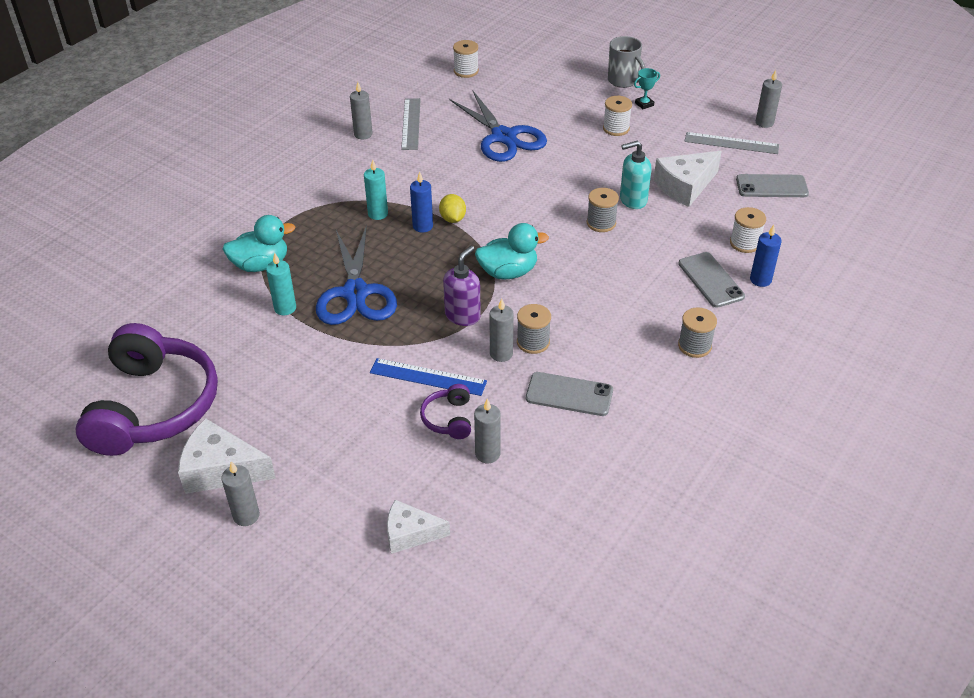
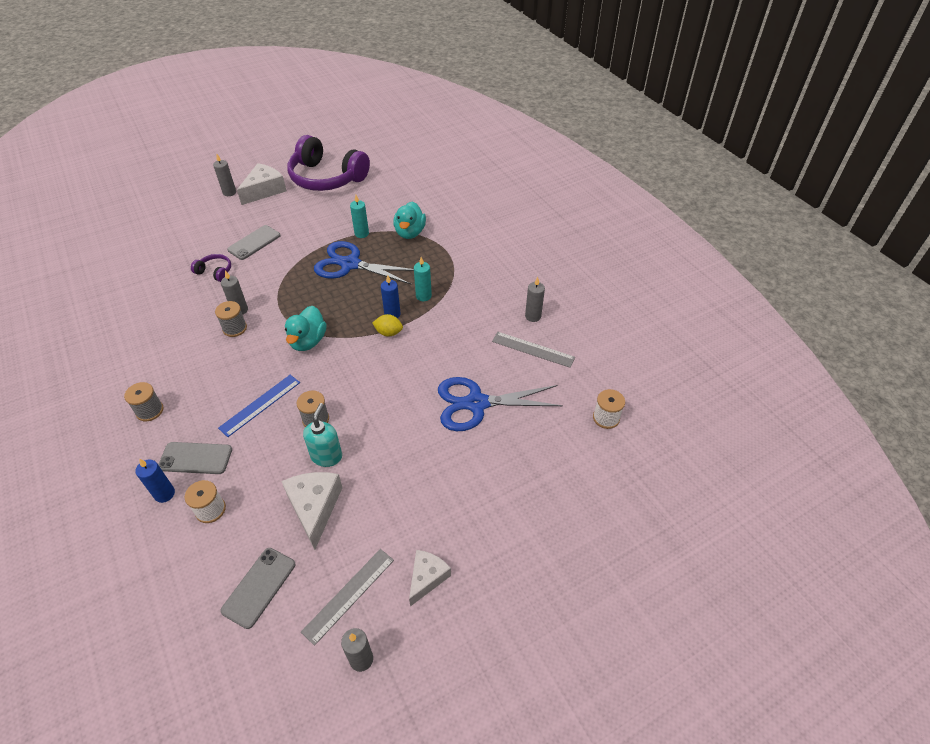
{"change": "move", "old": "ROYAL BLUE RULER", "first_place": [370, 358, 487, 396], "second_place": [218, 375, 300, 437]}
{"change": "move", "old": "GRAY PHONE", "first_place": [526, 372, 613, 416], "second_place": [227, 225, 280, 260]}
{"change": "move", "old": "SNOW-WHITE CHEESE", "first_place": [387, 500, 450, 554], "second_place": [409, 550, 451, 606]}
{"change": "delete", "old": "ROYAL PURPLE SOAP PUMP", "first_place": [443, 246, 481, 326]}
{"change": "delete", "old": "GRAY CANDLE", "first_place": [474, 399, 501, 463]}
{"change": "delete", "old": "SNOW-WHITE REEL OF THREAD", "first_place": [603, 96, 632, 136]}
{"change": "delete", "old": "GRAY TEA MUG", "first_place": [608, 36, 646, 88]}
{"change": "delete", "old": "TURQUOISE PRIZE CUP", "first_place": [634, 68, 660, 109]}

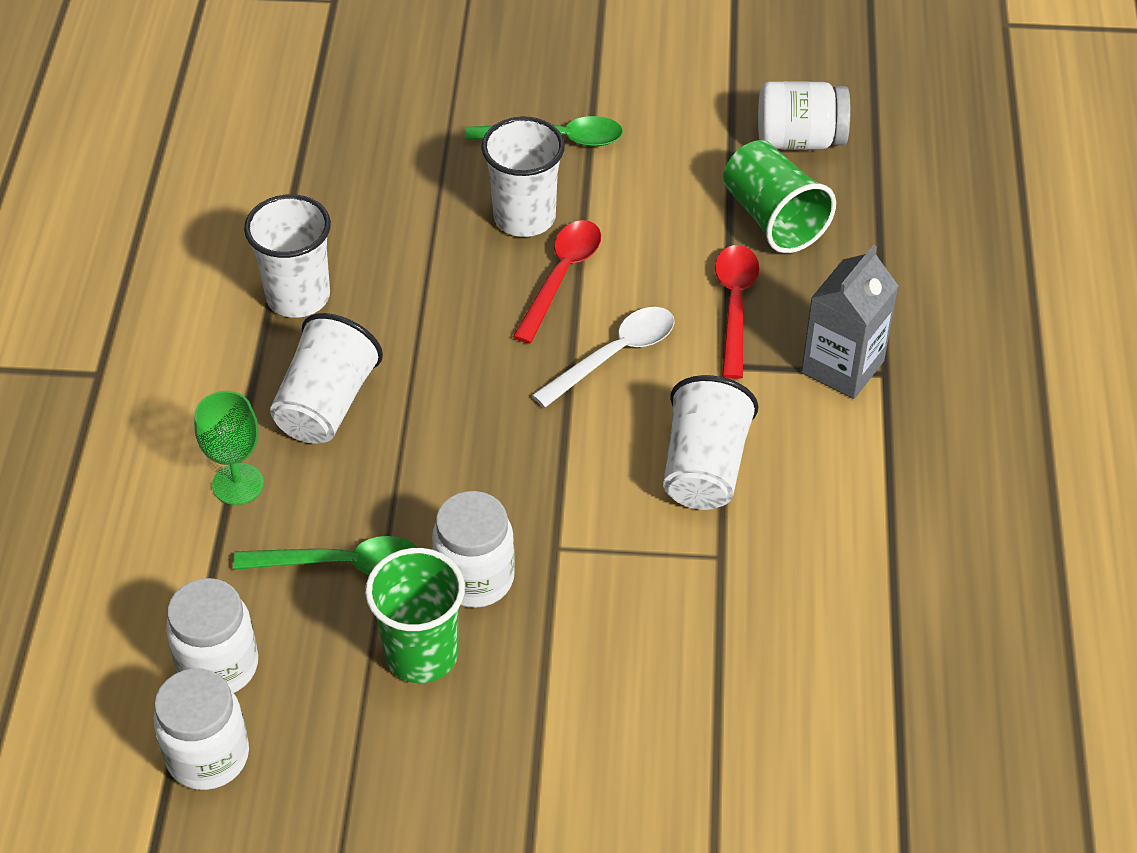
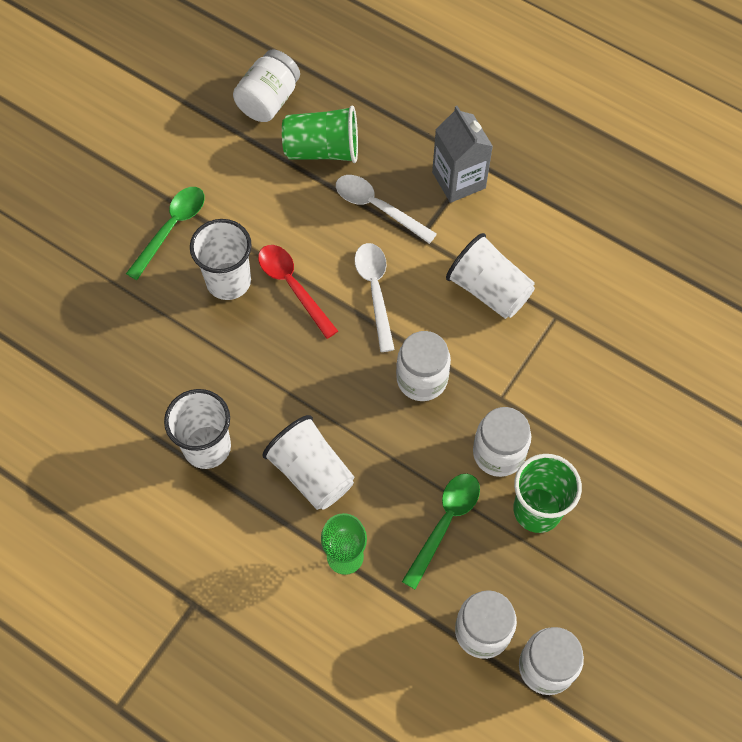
{"change": "recolor", "old": "RED TABLESPOON", "new": "SNOW-WHITE TABLESPOON", "first_place": [715, 245, 760, 379], "second_place": [336, 175, 437, 244]}
{"change": "insert", "new": "SNOW-WHITE JAR", "second_place": [396, 331, 451, 401]}

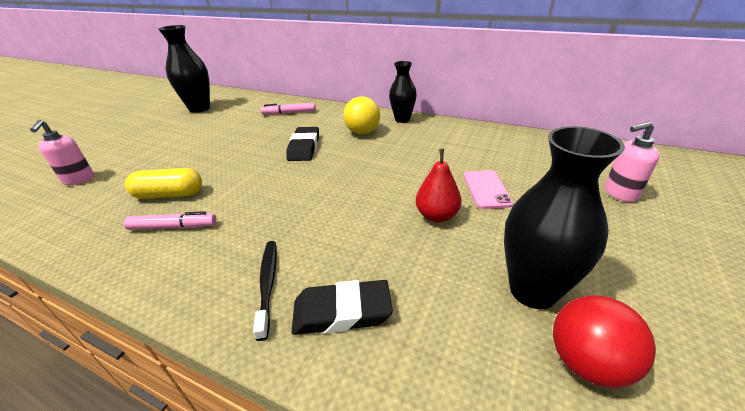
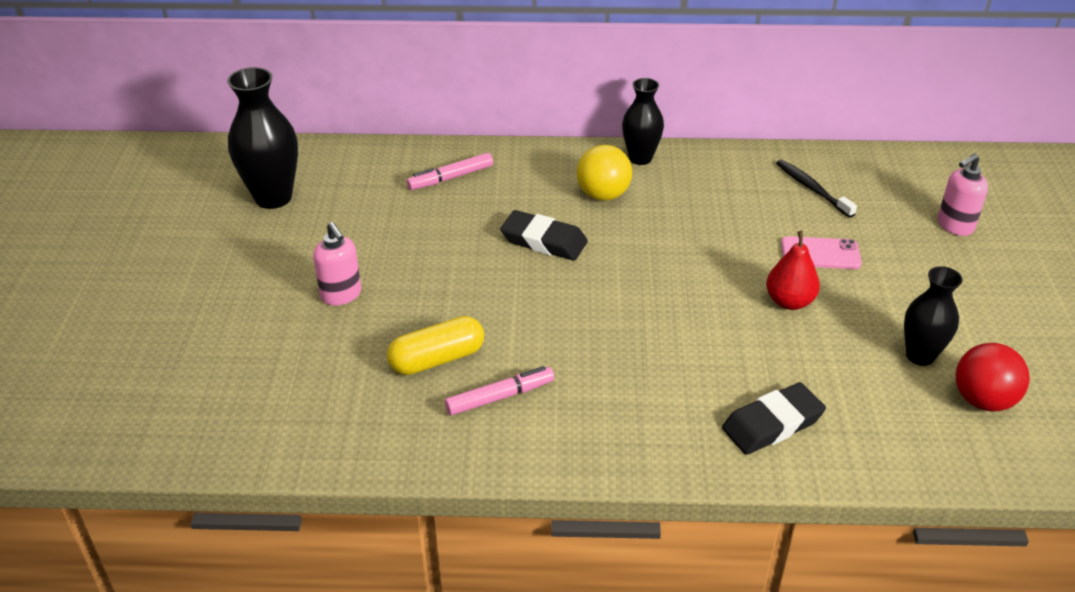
{"change": "move", "old": "ROSY SOAP PUMP", "first_place": [30, 120, 94, 185], "second_place": [313, 222, 361, 306]}
{"change": "rotate", "old": "BLACK PENCIL ERASER", "first_place": [287, 127, 319, 161], "second_place": [500, 210, 588, 261], "degrees": -45}
{"change": "move", "old": "BLACK DENTAL BRUSH", "first_place": [253, 241, 277, 341], "second_place": [776, 160, 857, 218]}
{"change": "rotate", "old": "ROSY PHONE", "first_place": [464, 170, 513, 209], "second_place": [781, 236, 862, 269], "degrees": -60}
{"change": "resize", "old": "BLACK FLOWER VASE", "first_place": [504, 126, 625, 309], "second_place": [904, 266, 962, 366], "factor": 0.65}

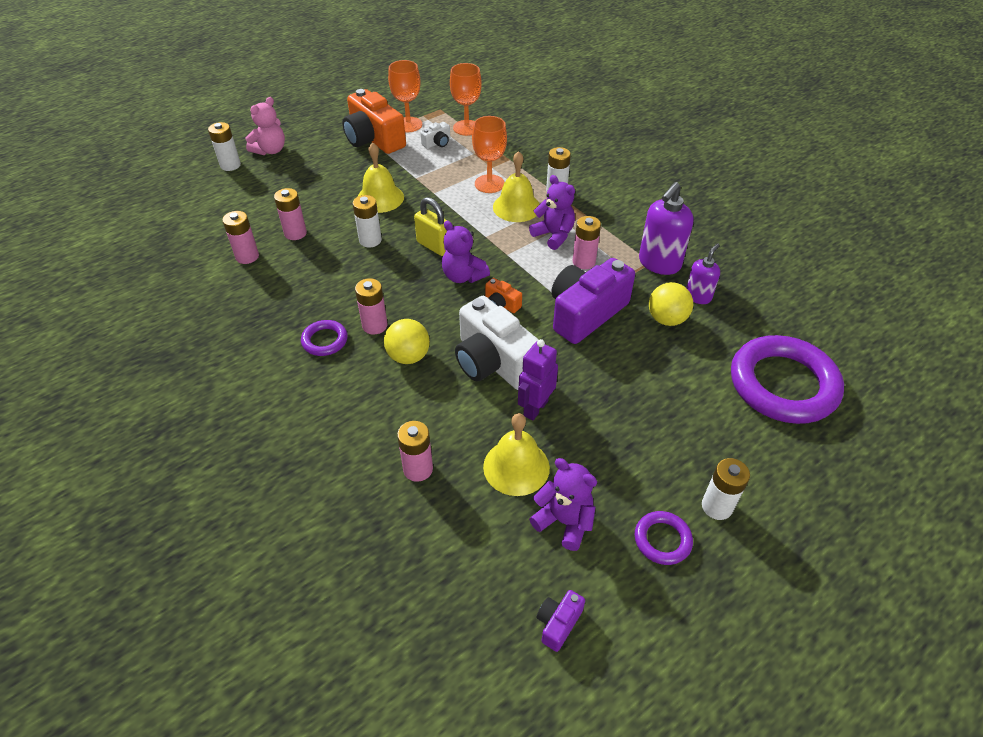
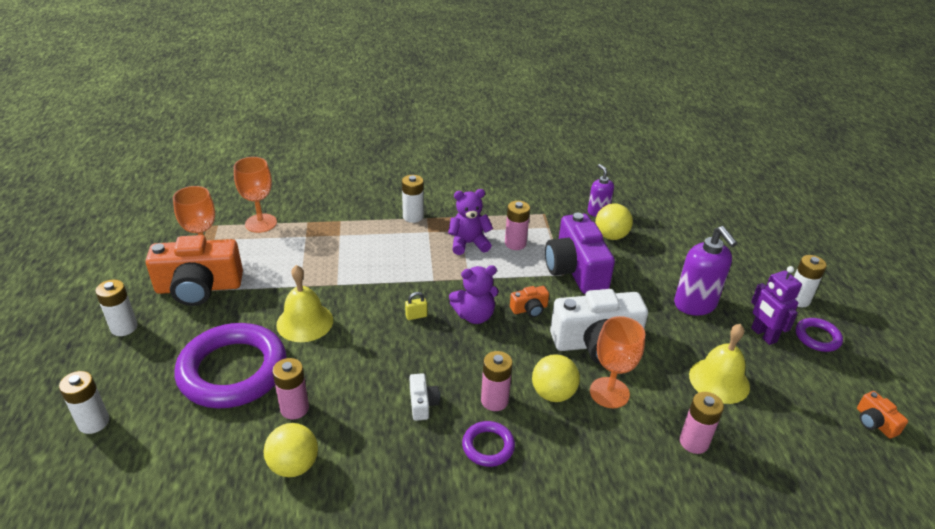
{"change": "move", "old": "SNOW-WHITE AA BATTERY", "first_place": [353, 195, 382, 248], "second_place": [95, 279, 138, 336]}
{"change": "move", "old": "ROYAL PURPLE RING", "first_place": [731, 335, 844, 424], "second_place": [174, 323, 287, 408]}
{"change": "replace", "old": "ROSY AA BATTERY", "new": "BRIGHT YELLOW BALL", "first_place": [222, 211, 259, 264], "second_place": [264, 423, 318, 477]}
{"change": "resize", "old": "BRIGHT YELLOW LOCK", "first_place": [414, 197, 448, 256], "second_place": [405, 292, 427, 320], "factor": 0.52}
{"change": "move", "old": "SNOW-WHITE CAMERA", "first_place": [420, 122, 450, 149], "second_place": [410, 373, 440, 421]}
{"change": "move", "old": "BRIGHT ORANGE GOBLET", "first_place": [472, 116, 507, 193], "second_place": [590, 316, 645, 408]}
{"change": "move", "old": "ROYAL PURPLE SOAP PUMP", "first_place": [639, 182, 694, 275], "second_place": [674, 226, 737, 316]}
{"change": "move", "old": "ROYAL PURPLE TOY ROBOT", "first_place": [518, 339, 558, 420], "second_place": [751, 266, 802, 345]}
{"change": "recolor", "old": "ROYAL PURPLE CAMERA", "new": "BRIGHT ORANGE CAMERA", "first_place": [537, 590, 585, 652], "second_place": [857, 391, 908, 439]}
{"change": "delete", "old": "ROSY TEDDY BEAR", "first_place": [245, 97, 285, 155]}
{"change": "delete", "old": "BRIGHT YELLOW HAND BELL", "first_place": [493, 151, 540, 222]}
{"change": "delete", "old": "ROYAL PURPLE TEDDY BEAR", "first_place": [529, 458, 597, 551]}

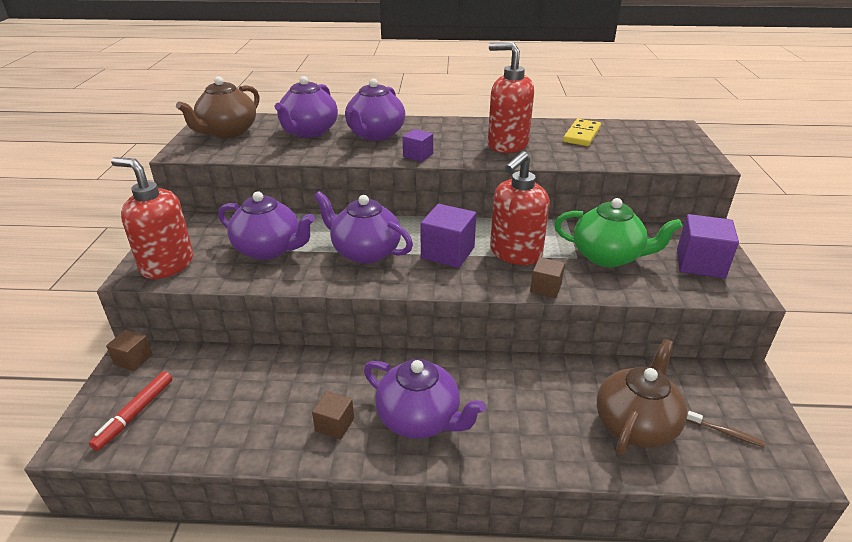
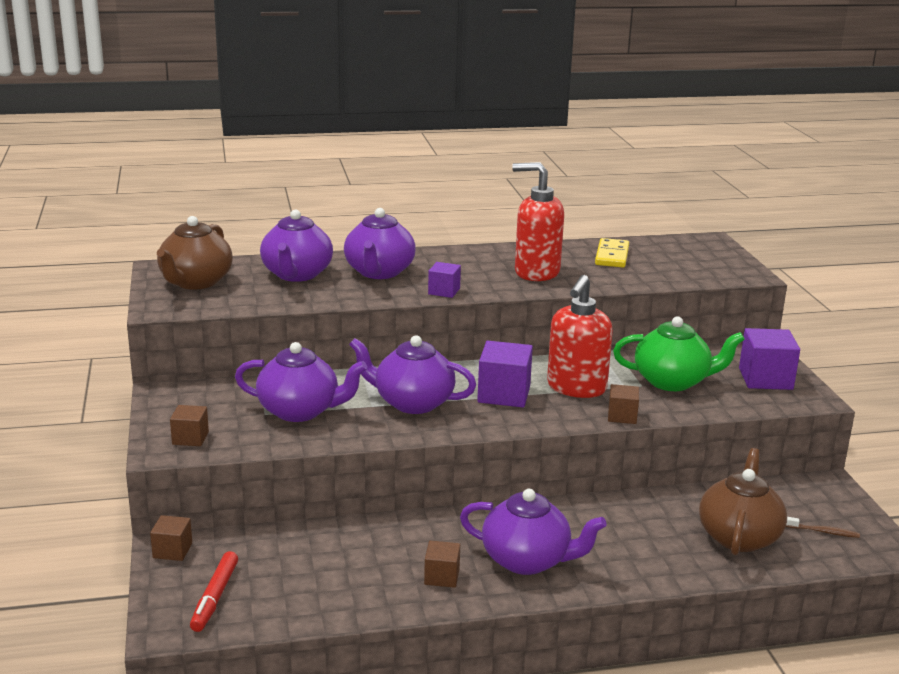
{"change": "replace", "old": "RED SOAP PUMP", "new": "BROWN SOLID CUBE", "first_place": [111, 157, 194, 279], "second_place": [170, 405, 209, 446]}

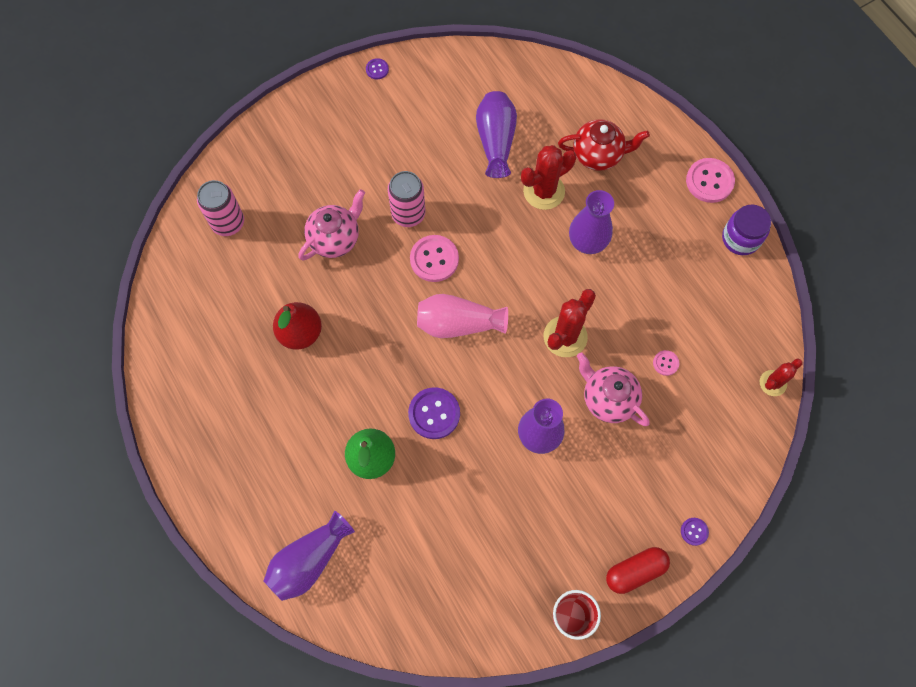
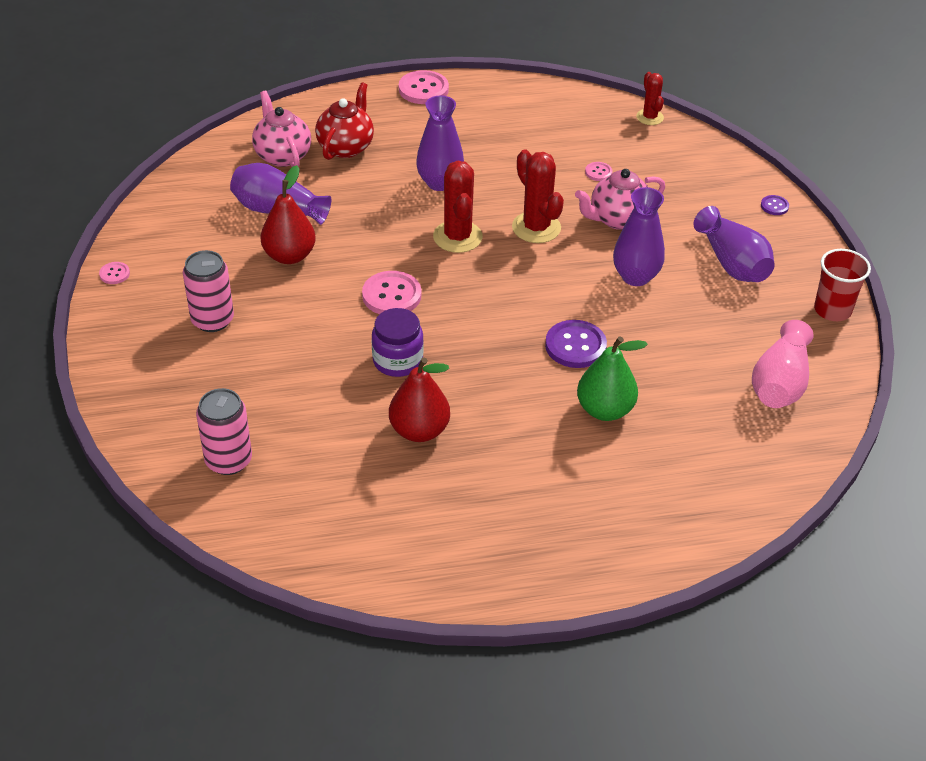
{"change": "recolor", "old": "ROYAL PURPLE BUTTON", "new": "ROSY BUTTON", "first_place": [366, 58, 389, 80], "second_place": [99, 262, 130, 284]}
{"change": "move", "old": "ROSY CAN", "first_place": [388, 171, 425, 227], "second_place": [183, 250, 234, 332]}
{"change": "move", "old": "ROSY TEA POT", "first_place": [298, 189, 365, 260], "second_place": [252, 91, 311, 167]}
{"change": "insert", "new": "RED PEAR FRUIT", "second_place": [261, 165, 316, 264]}
{"change": "move", "old": "ROYAL PURPLE JAR", "first_place": [722, 204, 771, 255], "second_place": [372, 308, 424, 377]}
{"change": "move", "old": "RED PRICKLY PLANT", "first_place": [521, 145, 576, 210], "second_place": [433, 161, 483, 253]}
{"change": "move", "old": "ROYAL PURPLE FLOWER VASE", "first_place": [264, 511, 355, 601], "second_place": [693, 206, 775, 282]}
{"change": "move", "old": "ROSY FLOWER VASE", "first_place": [417, 294, 508, 338], "second_place": [752, 320, 813, 408]}
{"change": "delete", "old": "RED PILL SHAPE", "first_place": [606, 547, 670, 594]}

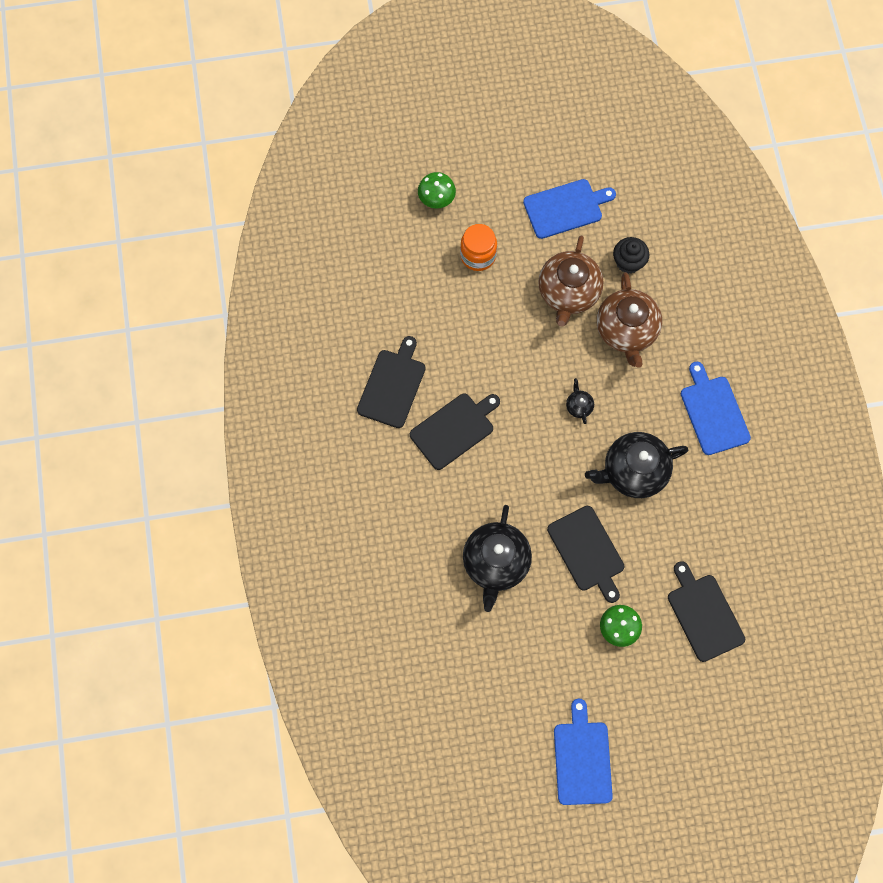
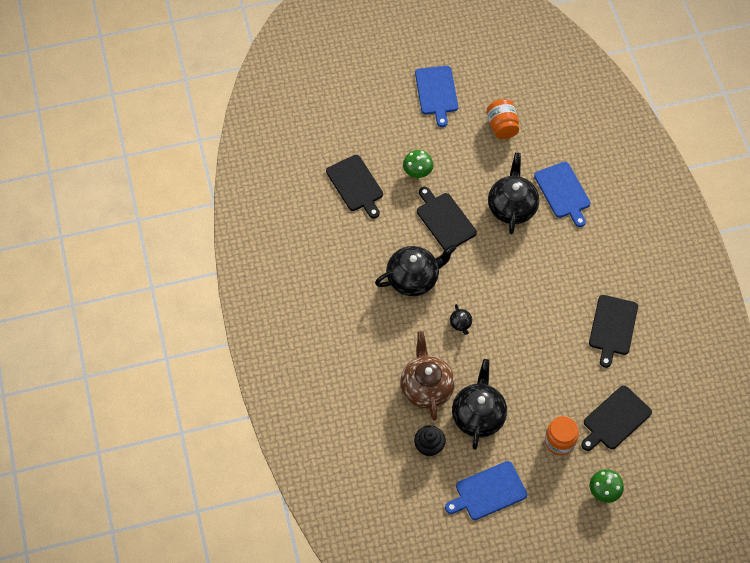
{"change": "recolor", "old": "BROWN TEA POT", "new": "BLACK TEA POT", "first_place": [538, 236, 603, 327], "second_place": [452, 359, 507, 450]}
{"change": "insert", "new": "BRIGHT ORANGE JAR", "second_place": [487, 99, 519, 139]}
{"change": "move", "old": "ROYAL BLUE CHOPPING BOARD", "first_place": [681, 362, 751, 455], "second_place": [534, 162, 591, 227]}
{"change": "move", "old": "BLACK CHOPPING BOARD", "first_place": [410, 393, 500, 470], "second_place": [581, 385, 652, 451]}

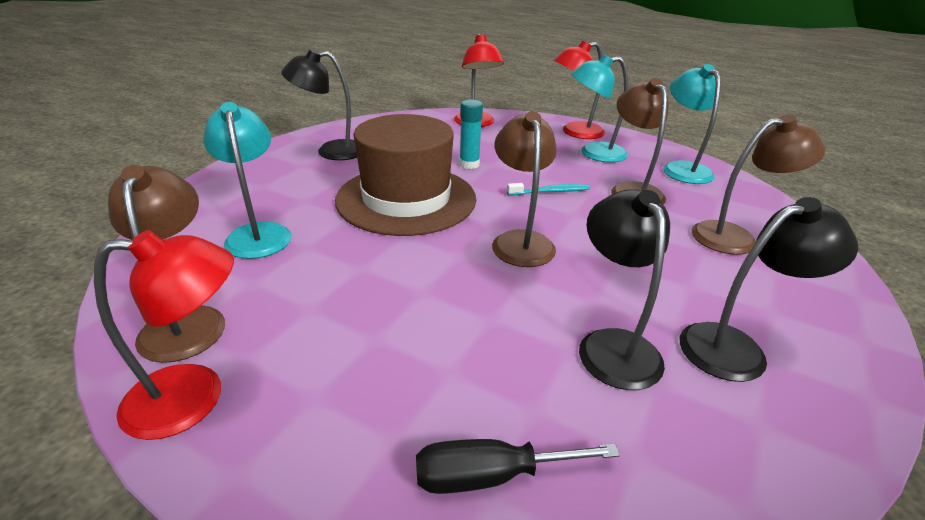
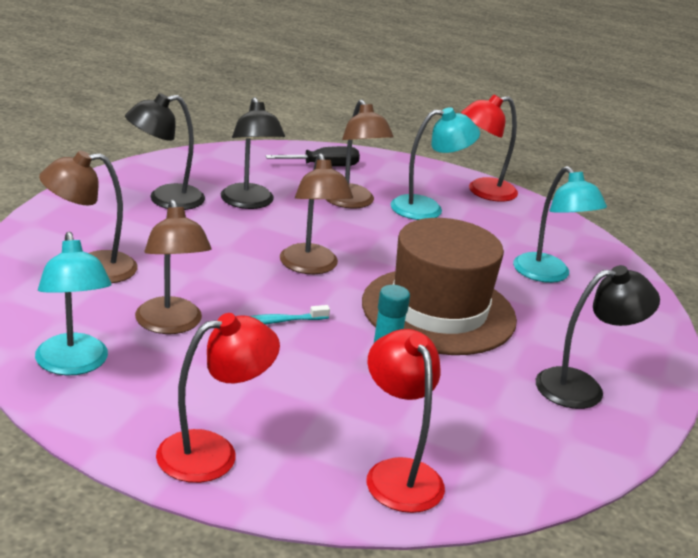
{"change": "move", "old": "BROWN LAMP", "first_place": [108, 165, 225, 363], "second_place": [325, 99, 394, 208]}
{"change": "move", "old": "TURQUOISE LAMP", "first_place": [571, 54, 628, 163], "second_place": [390, 107, 480, 220]}

